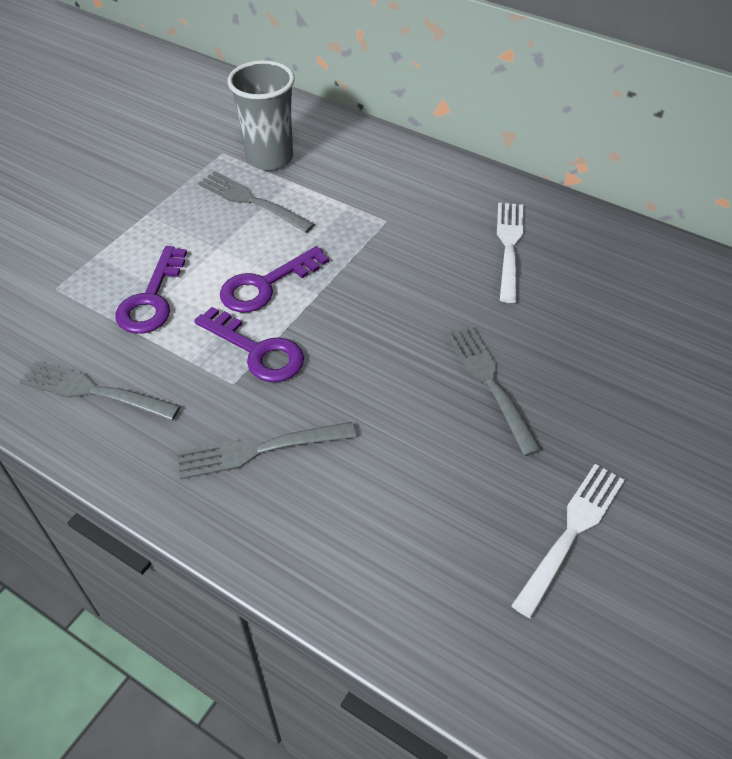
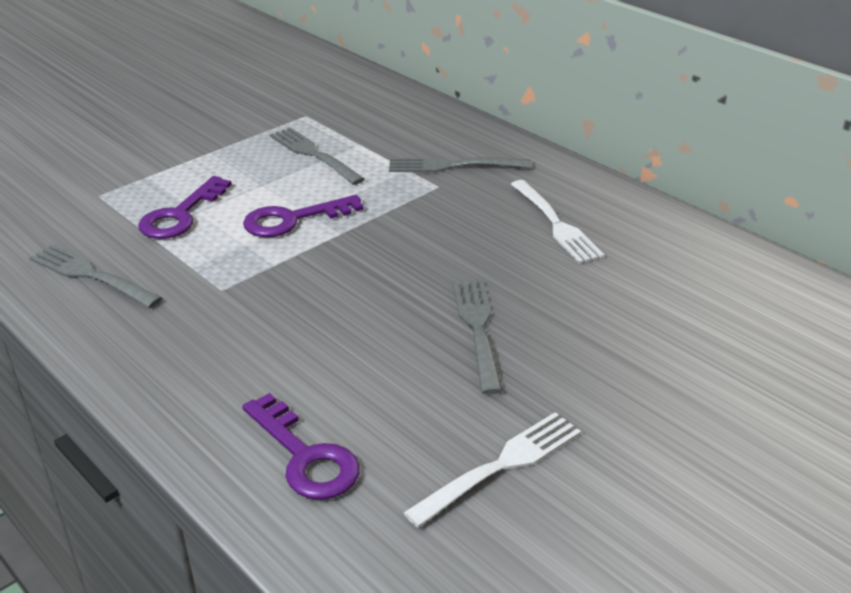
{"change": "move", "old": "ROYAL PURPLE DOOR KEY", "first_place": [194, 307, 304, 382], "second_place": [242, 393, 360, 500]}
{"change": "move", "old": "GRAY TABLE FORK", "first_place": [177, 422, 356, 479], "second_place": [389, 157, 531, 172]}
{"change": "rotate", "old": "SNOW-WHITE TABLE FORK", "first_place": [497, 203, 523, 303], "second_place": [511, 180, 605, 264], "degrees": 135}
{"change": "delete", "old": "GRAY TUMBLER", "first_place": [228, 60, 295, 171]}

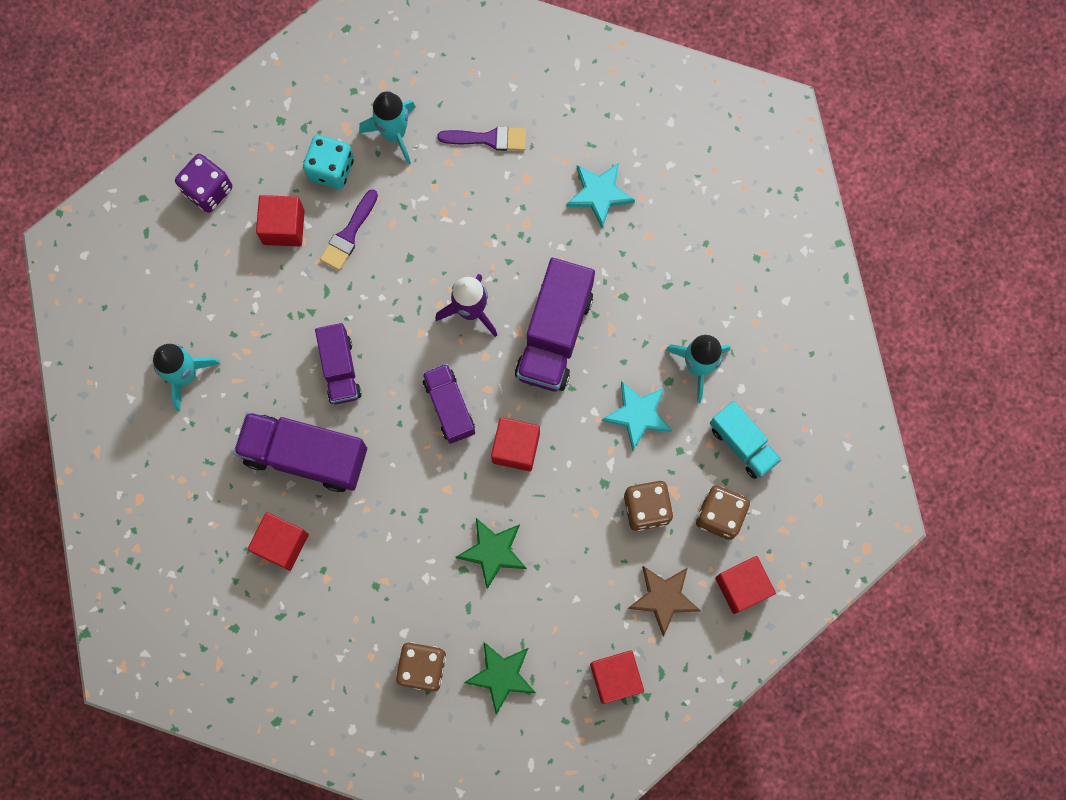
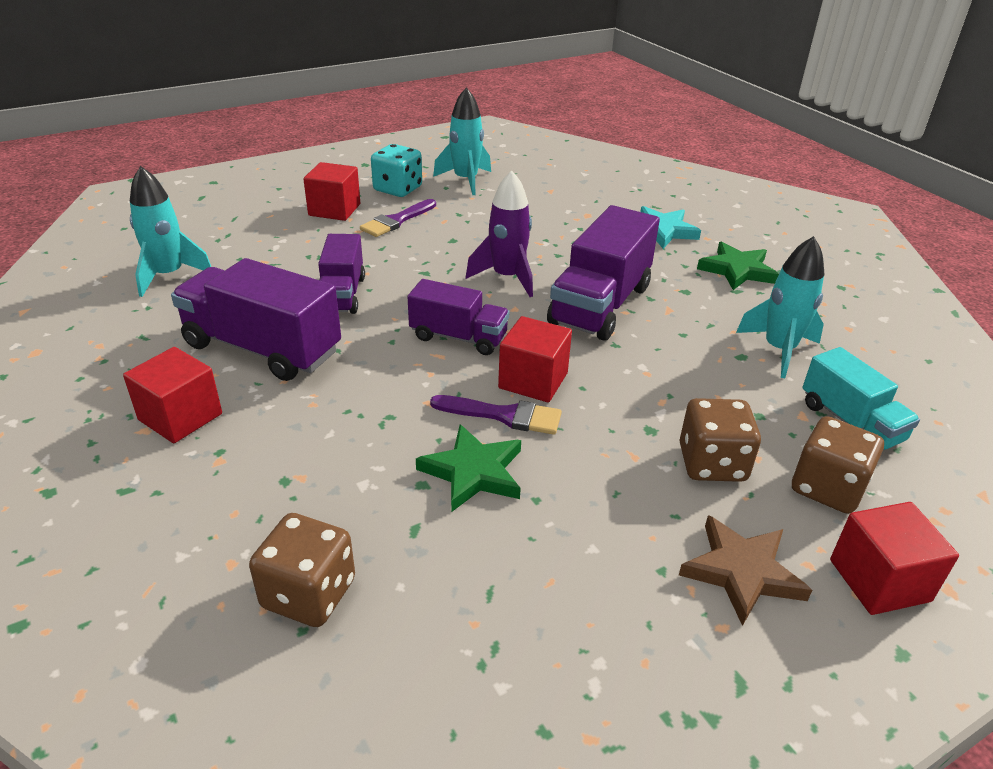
{"change": "rotate", "old": "ROYAL PURPLE LORRY", "first_place": [422, 364, 475, 444], "second_place": [408, 279, 509, 355], "degrees": 120}
{"change": "move", "old": "ROYAL PURPLE PAINT BRUSH", "first_place": [437, 126, 526, 151], "second_place": [430, 395, 562, 435]}
{"change": "move", "old": "GREEN STAR SHAPE", "first_place": [464, 642, 536, 715], "second_place": [697, 242, 779, 290]}
{"change": "delete", "old": "ROYAL PURPLE DICE", "first_place": [175, 154, 232, 213]}
{"change": "delete", "old": "RED SOLID CUBE", "first_place": [590, 650, 644, 704]}
{"change": "delete", "old": "TURQUOISE STAR SHAPE", "first_place": [602, 381, 672, 451]}

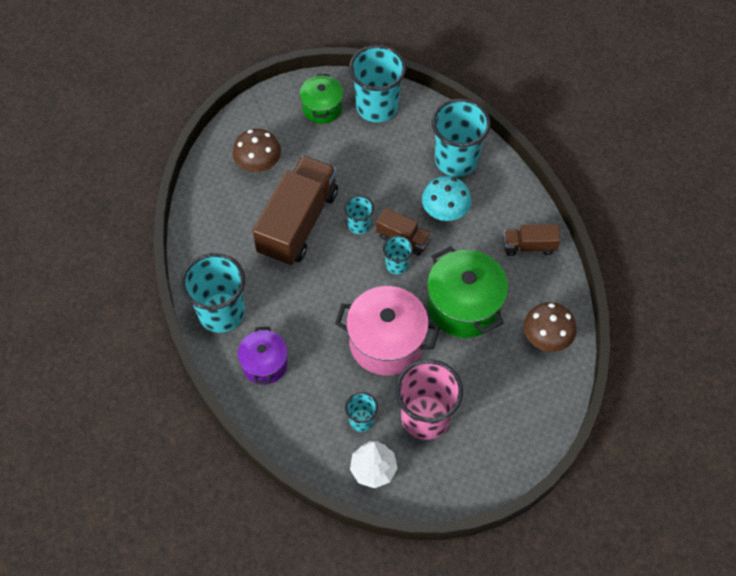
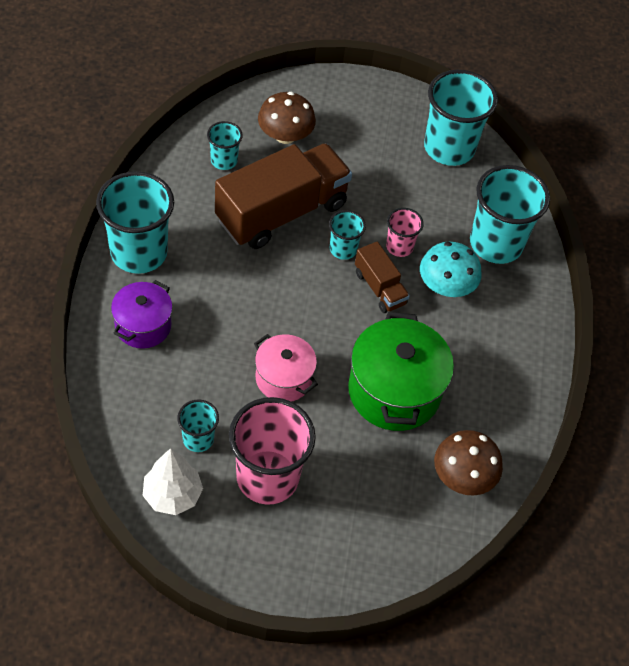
{"change": "move", "old": "TURQUOISE TUMBLER", "first_place": [383, 235, 413, 274], "second_place": [207, 121, 243, 170]}
{"change": "resize", "old": "ROSY POT", "first_place": [335, 286, 440, 375], "second_place": [254, 334, 318, 402], "factor": 0.61}
{"change": "insert", "new": "ROSY TUMBLER", "second_place": [386, 208, 424, 257]}
{"change": "delete", "old": "GREEN POT", "first_place": [300, 74, 343, 124]}
{"change": "delete", "old": "BROWN LORRY", "first_place": [503, 224, 561, 256]}

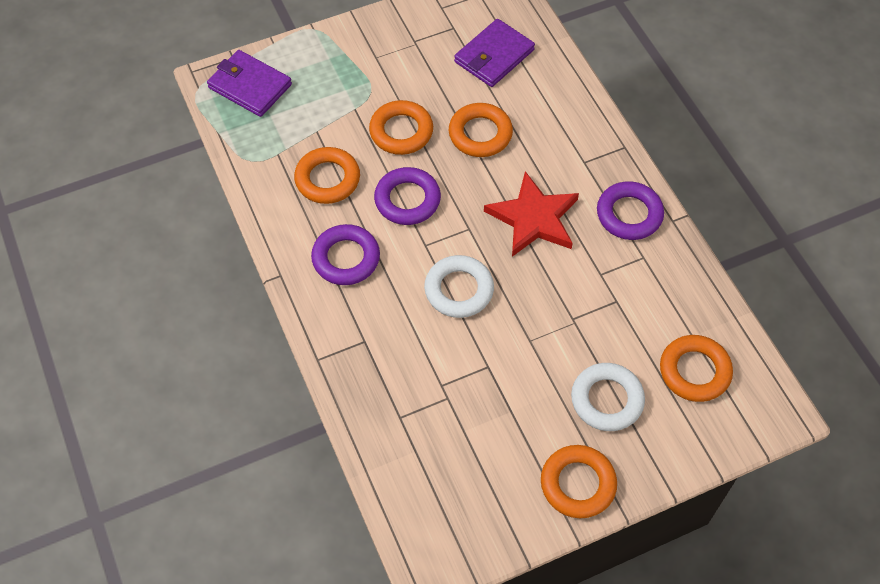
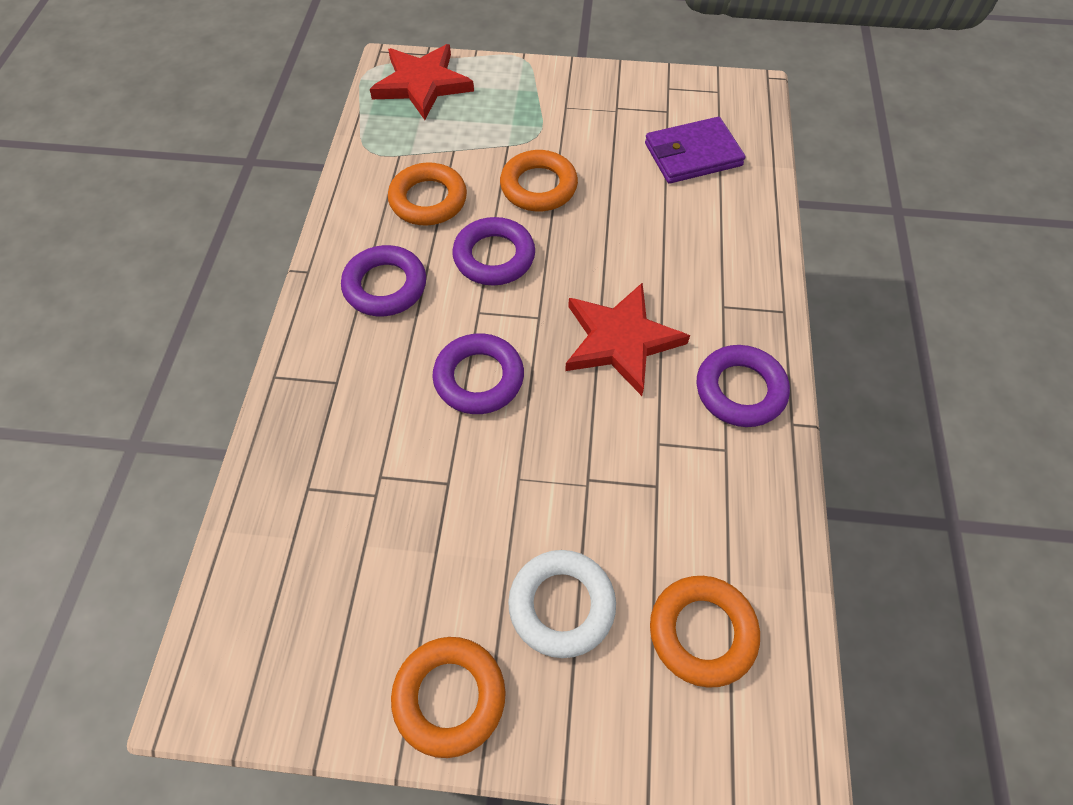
{"change": "replace", "old": "ROYAL PURPLE WALLET", "new": "RED STAR SHAPE", "first_place": [207, 50, 292, 117], "second_place": [370, 44, 474, 120]}
{"change": "recolor", "old": "SNOW-WHITE RING", "new": "ROYAL PURPLE RING", "first_place": [424, 255, 494, 318], "second_place": [432, 333, 524, 414]}
{"change": "delete", "old": "BRIGHT ORANGE RING", "first_place": [449, 103, 513, 157]}

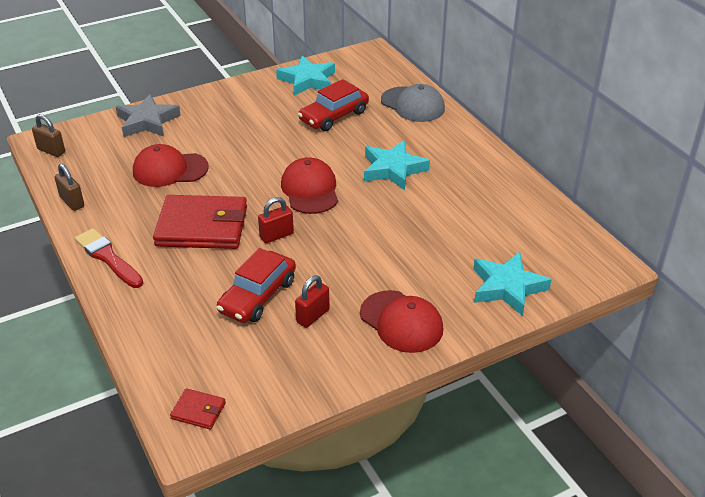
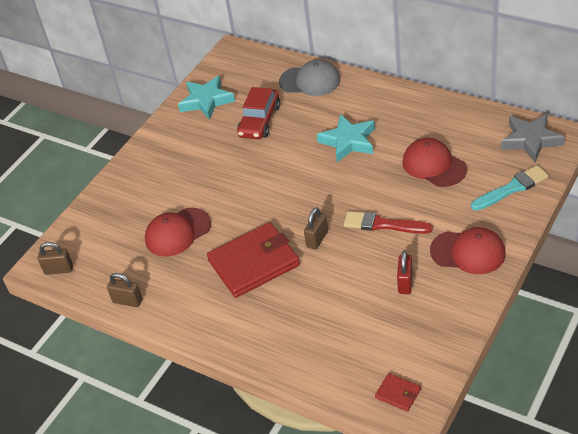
{"change": "recolor", "old": "RED LOCK", "new": "BROWN LOCK", "first_place": [258, 197, 294, 243], "second_place": [304, 207, 328, 250]}
{"change": "move", "old": "RED PAINT BRUSH", "first_place": [75, 228, 143, 288], "second_place": [344, 211, 433, 234]}
{"change": "rotate", "old": "RED WALLET", "first_place": [170, 388, 226, 430], "second_place": [375, 373, 421, 412], "degrees": 45}
{"change": "move", "old": "RED PEAKED CAP", "first_place": [281, 157, 338, 214], "second_place": [402, 138, 467, 187]}
{"change": "replace", "old": "TURQUOISE STAR SHAPE", "new": "TURQUOISE PAINT BRUSH", "first_place": [473, 252, 552, 316], "second_place": [471, 165, 549, 211]}
{"change": "move", "old": "GRAY STAR SHAPE", "first_place": [116, 94, 181, 137], "second_place": [501, 114, 565, 162]}
{"change": "delete", "old": "RED TOY CAR", "first_place": [217, 248, 296, 323]}

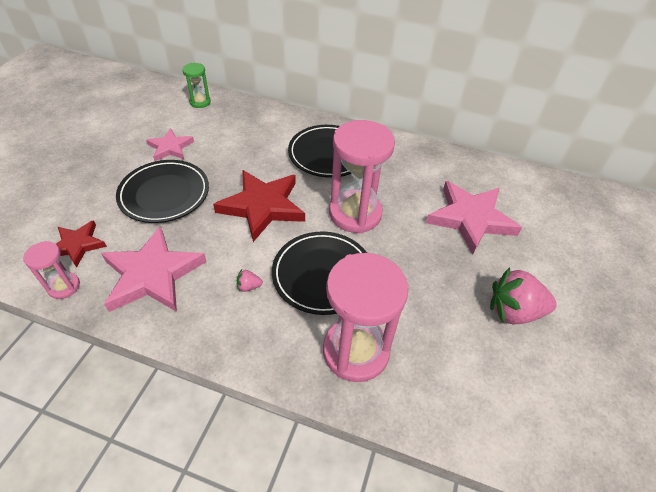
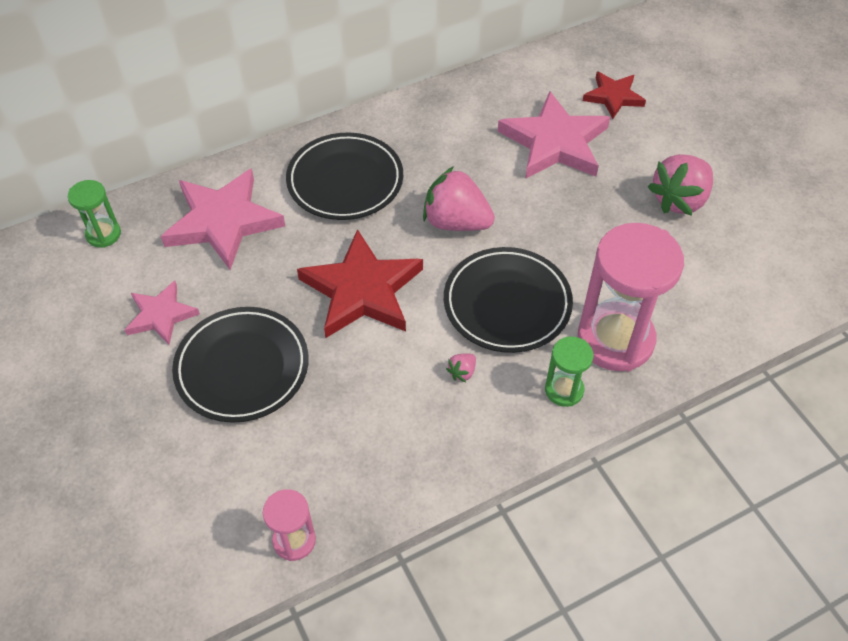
{"change": "move", "old": "ROSY STAR SHAPE", "first_place": [101, 226, 207, 312], "second_place": [161, 168, 285, 270]}
{"change": "replace", "old": "ROSY HOURGLASS", "new": "ROSY TOY STRAWBERRY", "first_place": [329, 120, 395, 234], "second_place": [423, 166, 495, 231]}
{"change": "insert", "new": "GREEN HOURGLASS", "second_place": [545, 337, 594, 407]}
{"change": "move", "old": "RED STAR SHAPE", "first_place": [56, 220, 107, 268], "second_place": [583, 71, 646, 119]}

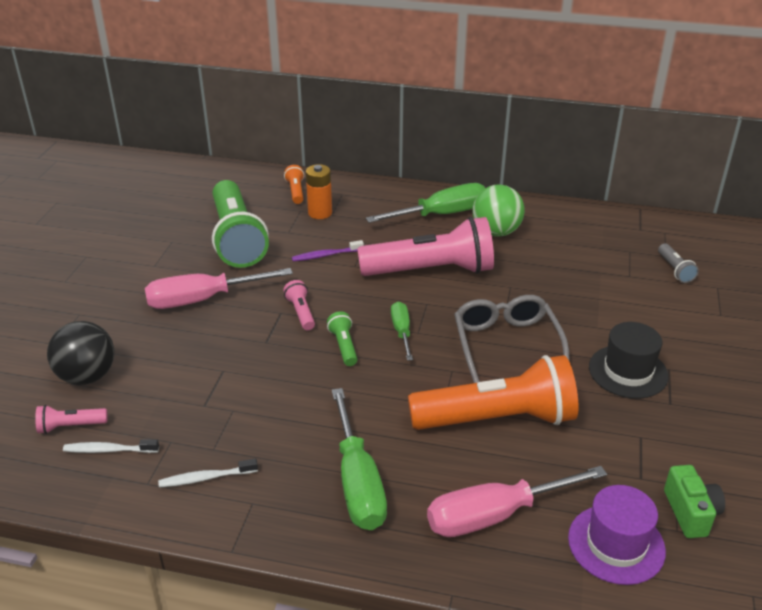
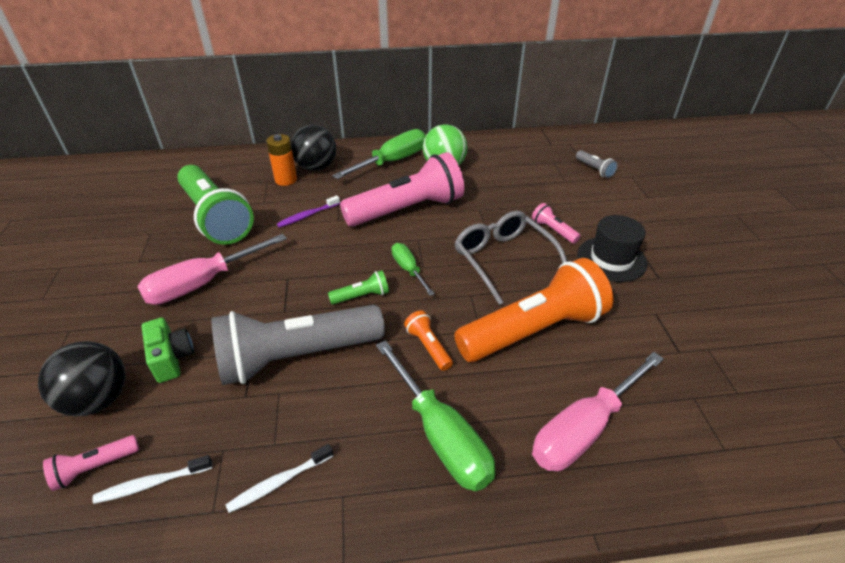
{"change": "move", "old": "GREEN CAMERA", "first_place": [664, 465, 725, 538], "second_place": [142, 318, 194, 383]}
{"change": "insert", "new": "GRAY FLASHLIGHT", "second_place": [212, 305, 385, 385]}
{"change": "insert", "new": "BLACK BALL", "second_place": [291, 125, 336, 171]}
{"change": "rotate", "old": "GREEN FLASHLIGHT", "first_place": [327, 311, 358, 366], "second_place": [328, 270, 389, 305], "degrees": 105}
{"change": "move", "old": "BRIGHT ORANGE FLASHLIGHT", "first_place": [284, 165, 304, 204], "second_place": [404, 310, 453, 371]}
{"change": "move", "old": "ROSY FLASHLIGHT", "first_place": [283, 280, 315, 330], "second_place": [532, 203, 581, 244]}
{"change": "delete", "old": "ROYAL PURPLE TALL HAT", "first_place": [568, 485, 666, 585]}

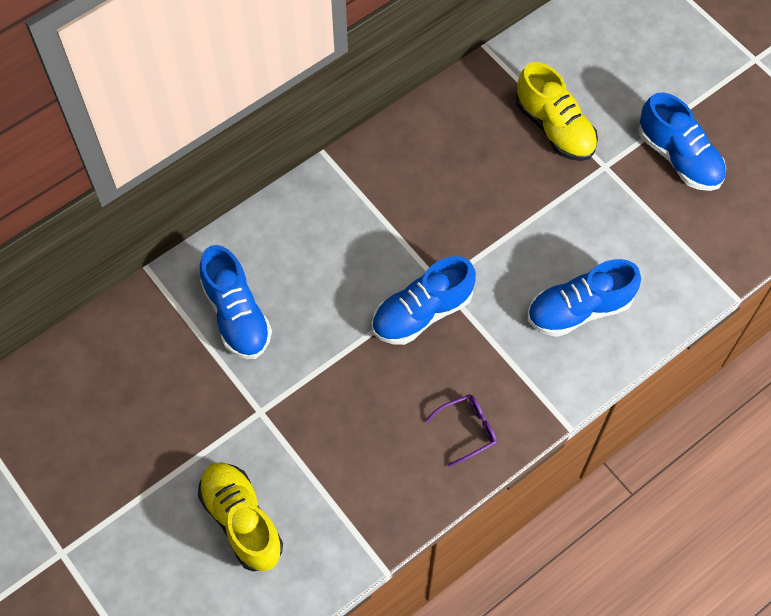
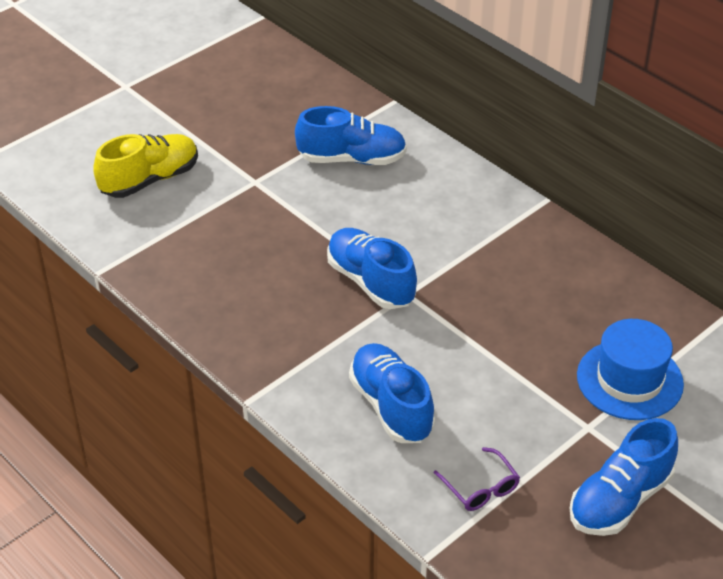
{"change": "rotate", "old": "ROYAL BLUE SHOE", "first_place": [200, 245, 272, 359], "second_place": [295, 106, 407, 165], "degrees": -150}
{"change": "move", "old": "ROYAL PURPLE GLASSES", "first_place": [425, 394, 497, 467], "second_place": [434, 447, 520, 511]}
{"change": "replace", "old": "BRIGHT YELLOW SHOE", "new": "ROYAL BLUE TALL HAT", "first_place": [516, 62, 598, 161], "second_place": [577, 319, 684, 420]}

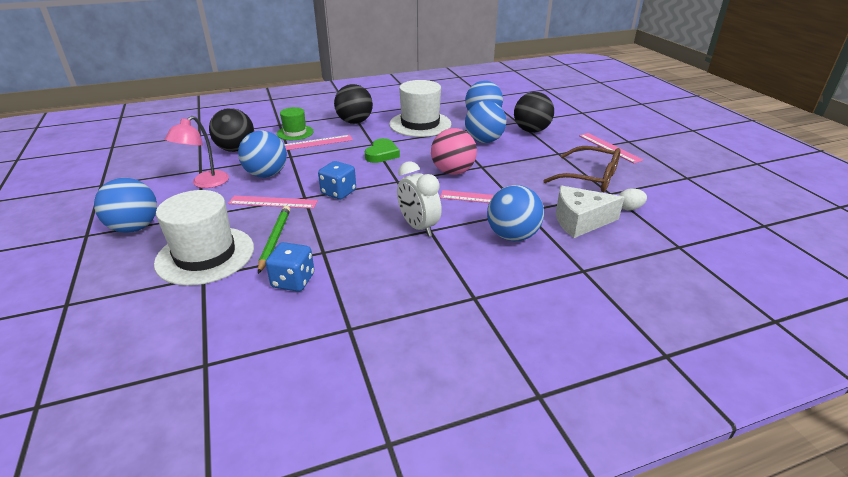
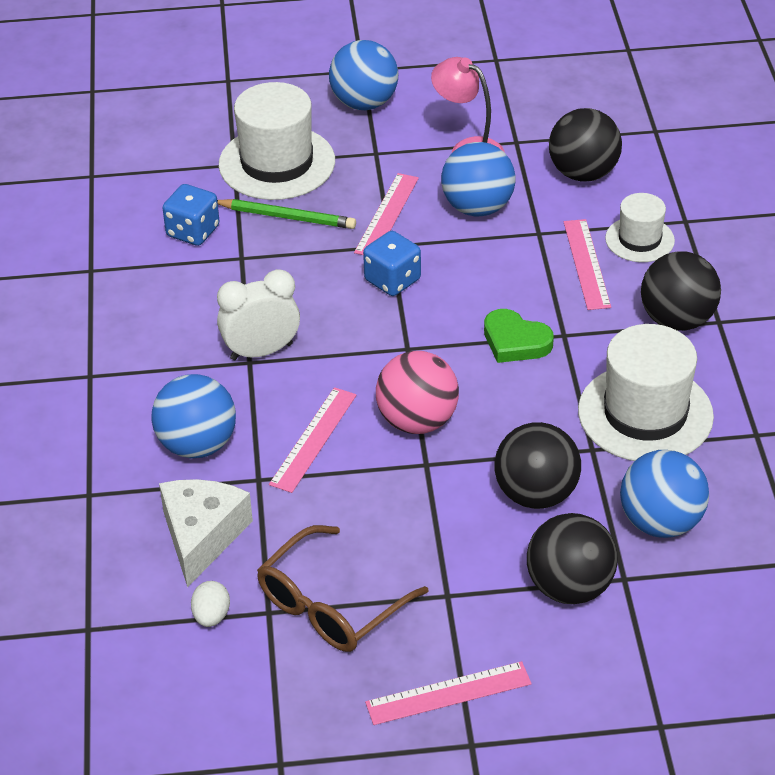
{"change": "recolor", "old": "ROYAL BLUE BALL", "new": "BLACK BALL", "first_place": [465, 101, 507, 143], "second_place": [495, 422, 581, 509]}
{"change": "recolor", "old": "GREEN TALL HAT", "new": "SNOW-WHITE TALL HAT", "first_place": [277, 107, 314, 140], "second_place": [605, 193, 675, 262]}

